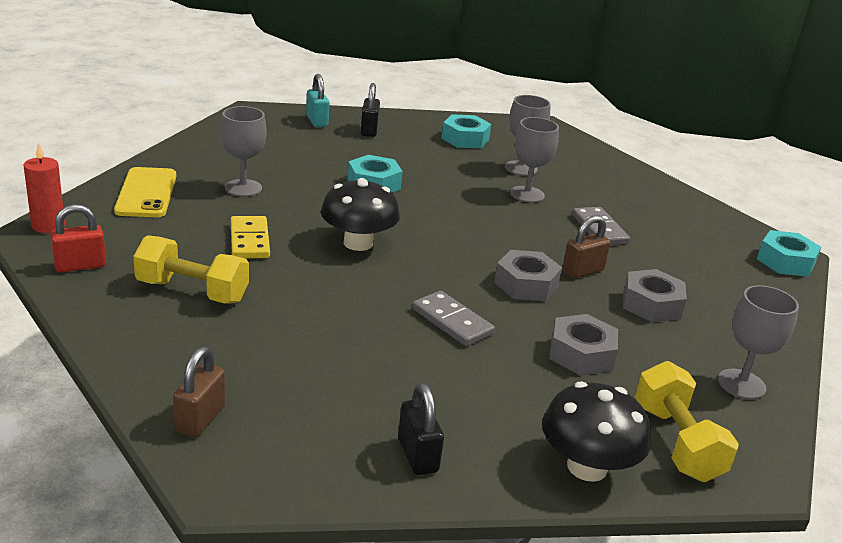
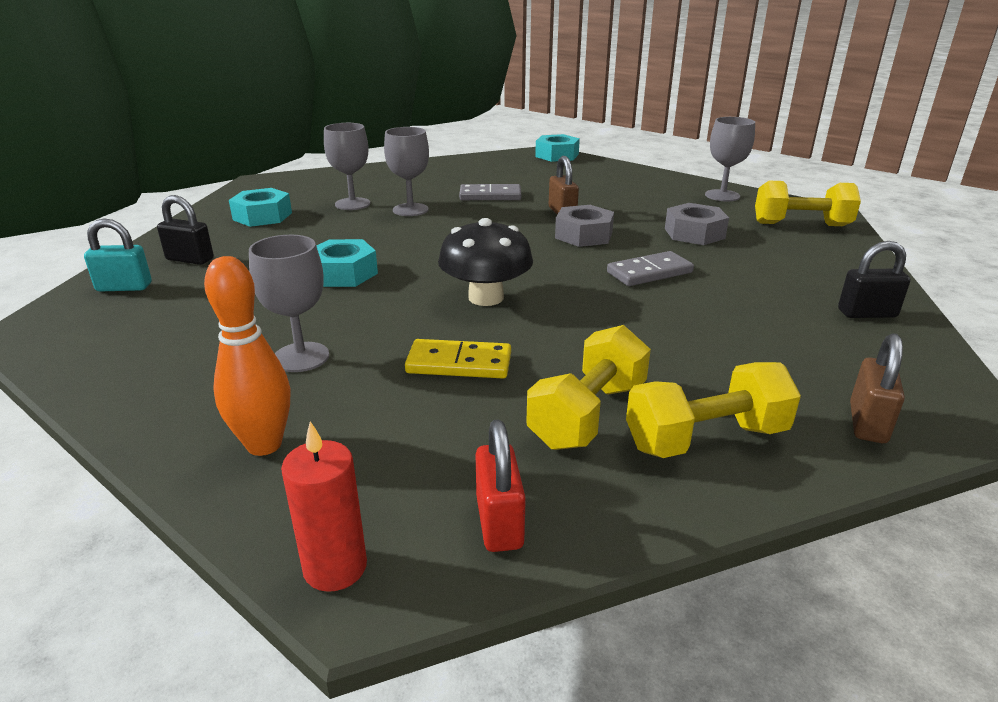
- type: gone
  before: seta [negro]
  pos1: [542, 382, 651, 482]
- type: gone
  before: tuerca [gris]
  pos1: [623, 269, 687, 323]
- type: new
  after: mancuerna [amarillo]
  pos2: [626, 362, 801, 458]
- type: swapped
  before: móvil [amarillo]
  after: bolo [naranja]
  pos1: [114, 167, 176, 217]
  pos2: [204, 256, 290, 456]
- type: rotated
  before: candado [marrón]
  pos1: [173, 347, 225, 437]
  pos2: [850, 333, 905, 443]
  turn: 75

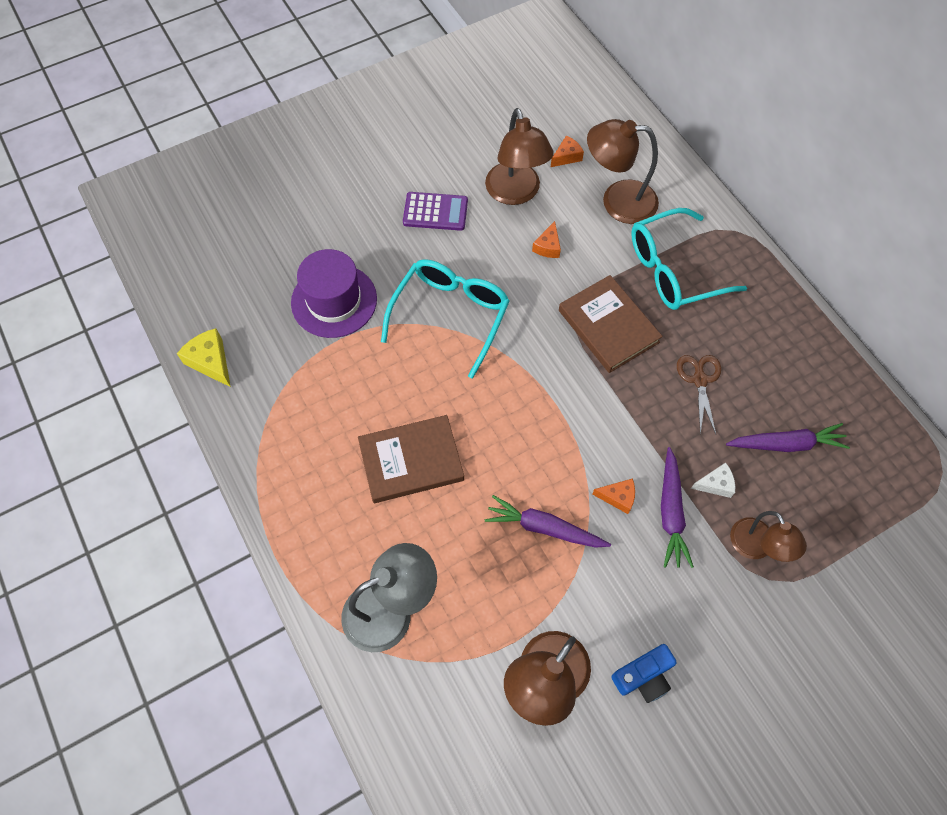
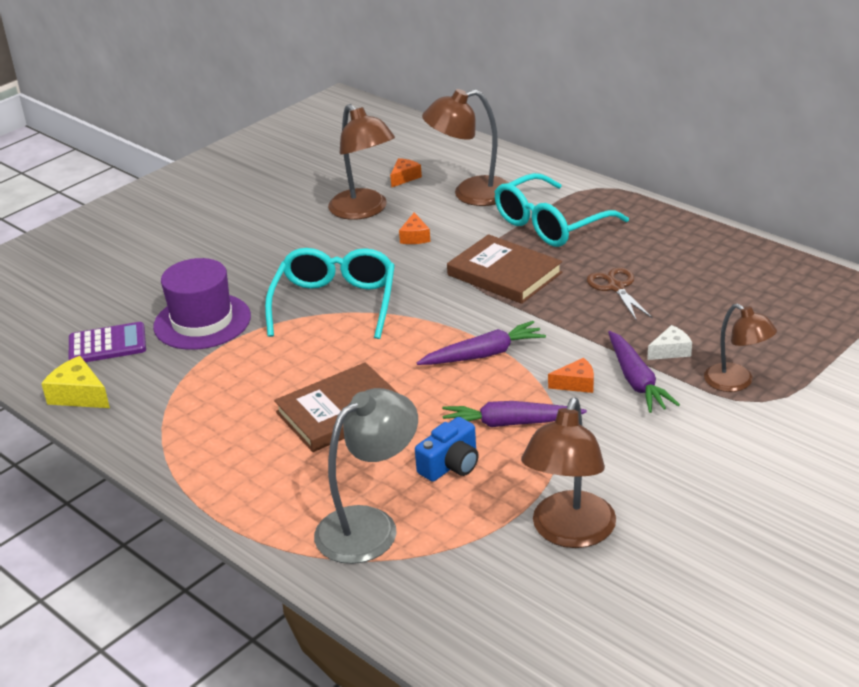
- type: shifted
  before: calculadora [morado]
  pos1: [403, 192, 468, 231]
  pos2: [69, 322, 146, 362]
- type: shifted
  before: cámara [azul]
  pos1: [611, 644, 677, 703]
  pos2: [415, 417, 479, 482]
- type: shifted
  before: zanahoria [morado]
  pos1: [726, 423, 850, 452]
  pos2: [417, 321, 546, 365]

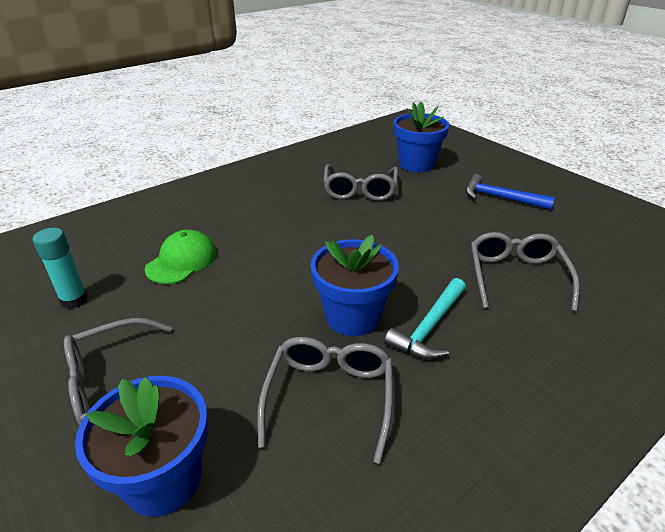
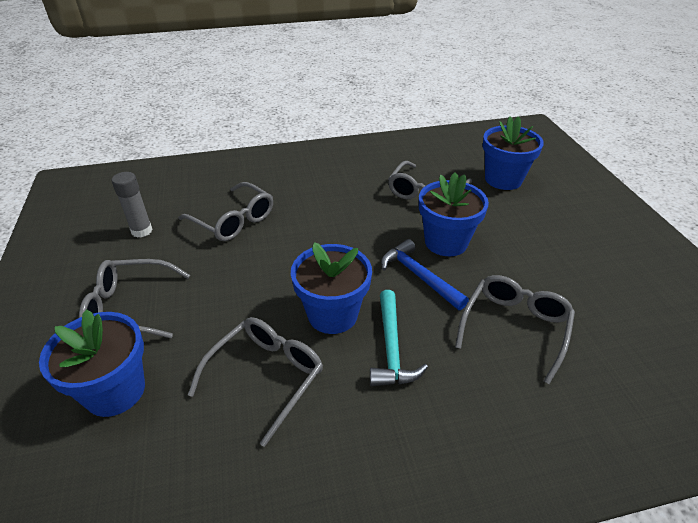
- type: new
  after: maceta [azul]
  pos2: [419, 172, 489, 256]
- type: shifted
  before: martillo [azul]
  pos1: [466, 174, 555, 210]
  pos2: [381, 239, 469, 310]
- type: swapped
  before: gorra [verde]
  after: gafas [gris]
  pos1: [145, 230, 216, 284]
  pos2: [179, 182, 273, 241]
- type: repainted
  before: barra de pegamento [turquesa]
  after: barra de pegamento [gris]
  pos1: [33, 228, 88, 309]
  pos2: [112, 172, 153, 238]
- type: rotated
  before: martillo [turquesa]
  pos1: [384, 278, 466, 360]
  pos2: [370, 290, 428, 386]
  turn: -60

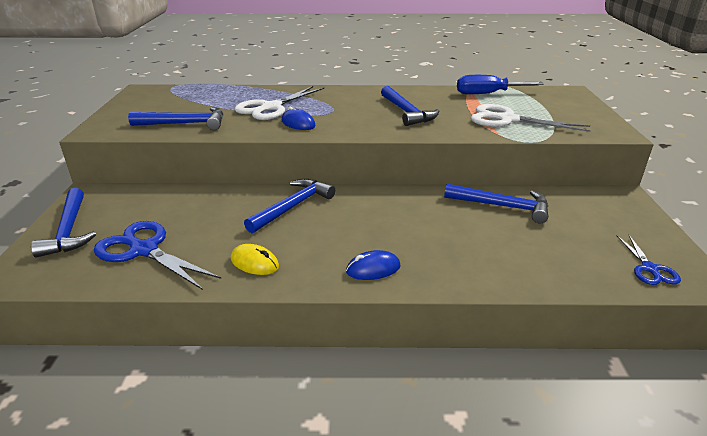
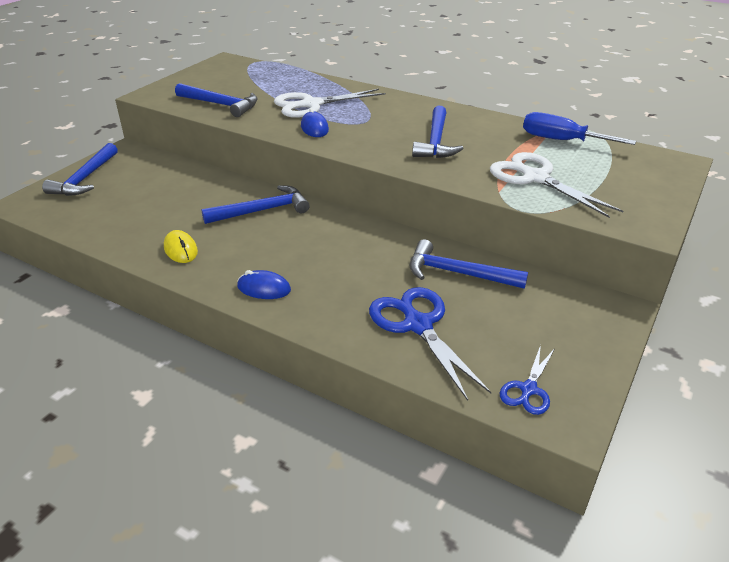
- type: shifted
  before: tijeras [azul]
  pos1: [94, 221, 221, 290]
  pos2: [369, 287, 491, 401]
- type: rotated
  before: martillo [azul]
  pos1: [444, 184, 548, 224]
  pos2: [409, 239, 528, 289]
  turn: 150

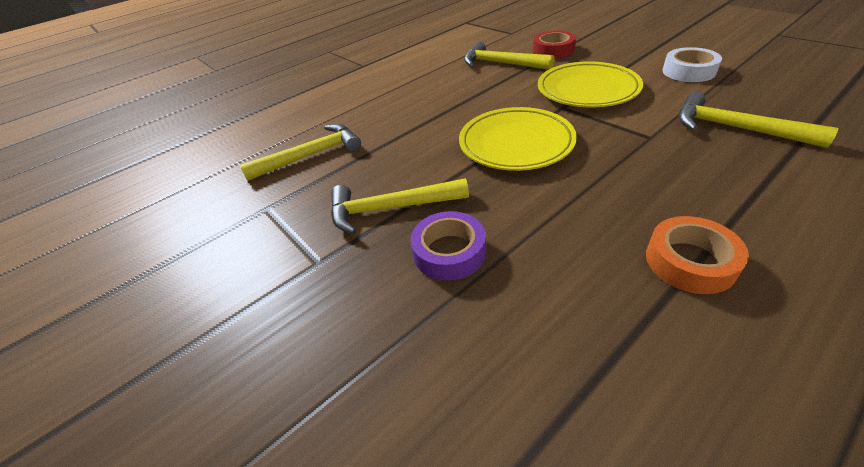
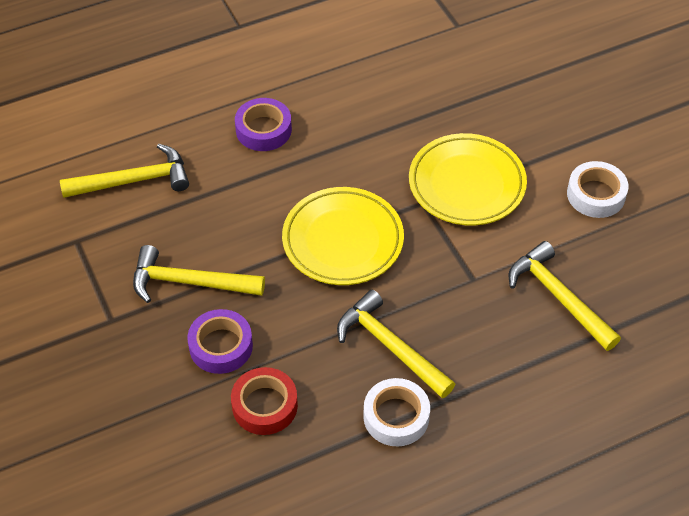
- type: new
  after: cinta adhesiva [morado]
  pos2: [235, 98, 292, 151]
- type: shifted
  before: martillo [amarillo]
  pos1: [464, 42, 554, 70]
  pos2: [337, 290, 455, 398]
- type: shifted
  before: cinta adhesiva [rojo]
  pos1: [533, 31, 576, 59]
  pos2: [231, 367, 298, 435]
- type: repainted
  before: cinta adhesiva [naranja]
  after: cinta adhesiva [blanco]
  pos1: [646, 216, 749, 294]
  pos2: [363, 378, 430, 446]

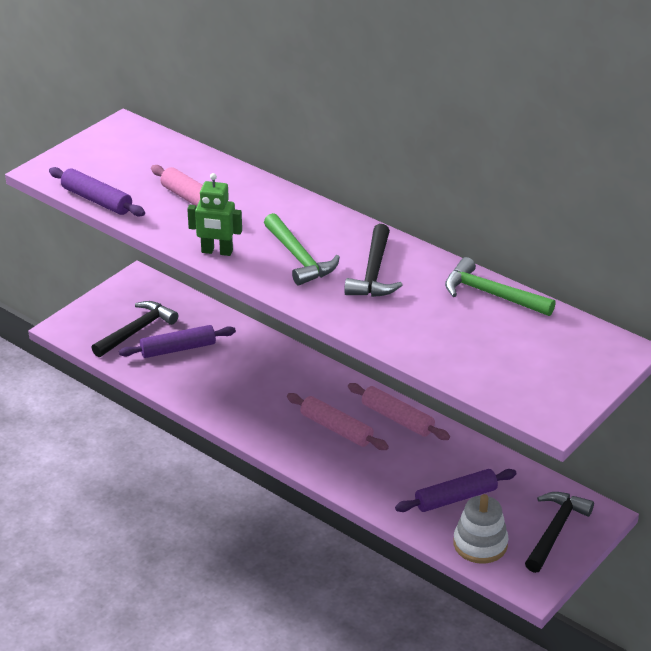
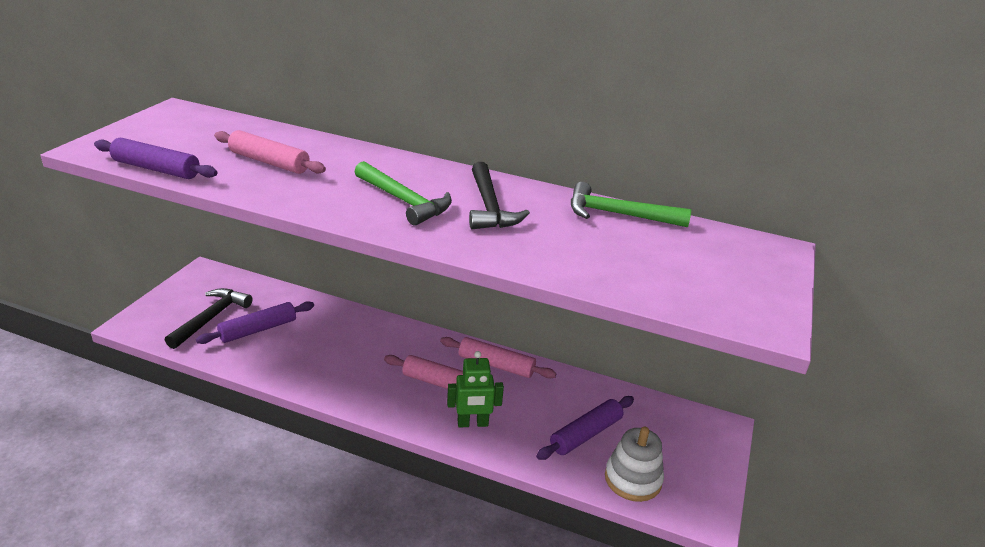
- type: gone
  before: martillo [negro]
  pos1: [525, 492, 594, 573]
- type: shifted
  before: robot [verde]
  pos1: [187, 173, 242, 256]
  pos2: [447, 351, 504, 428]

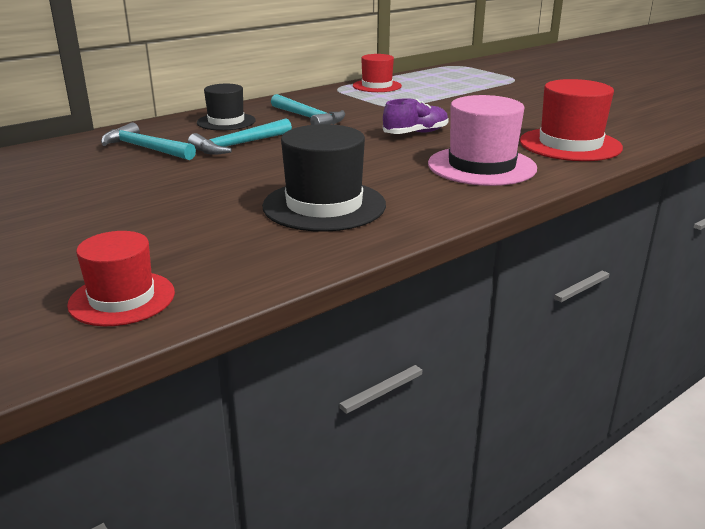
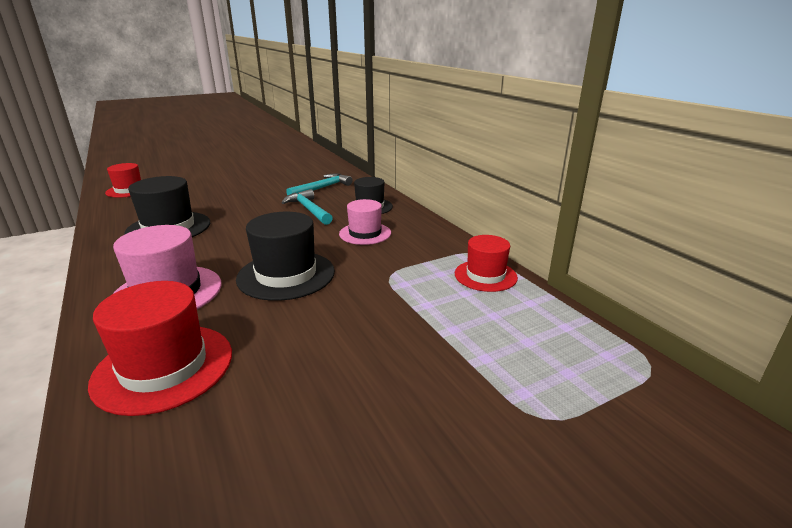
- type: swapped
  before: martillo [turquesa]
  after: sombrero [rosa]
  pos1: [271, 94, 345, 125]
  pos2: [339, 199, 391, 245]
- type: swapped
  before: zapato [morado]
  after: sombrero [negro]
  pos1: [383, 98, 449, 134]
  pos2: [236, 212, 335, 301]

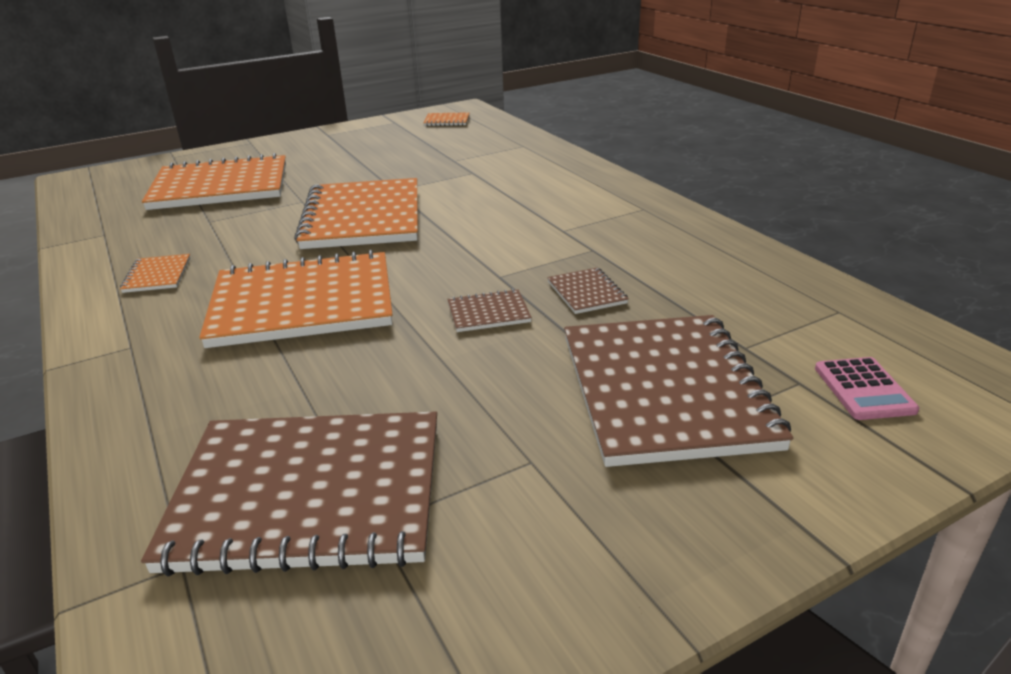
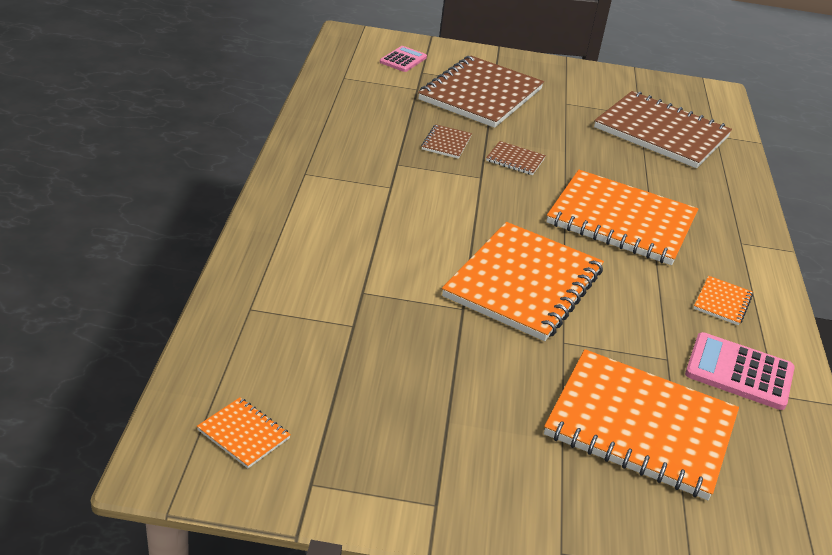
- type: new
  after: calculadora [rosa]
  pos2: [685, 332, 795, 410]

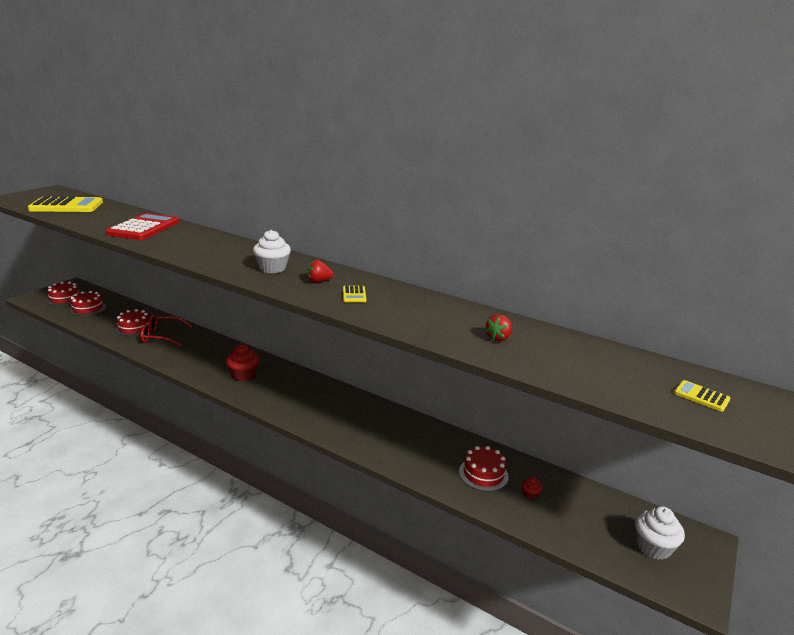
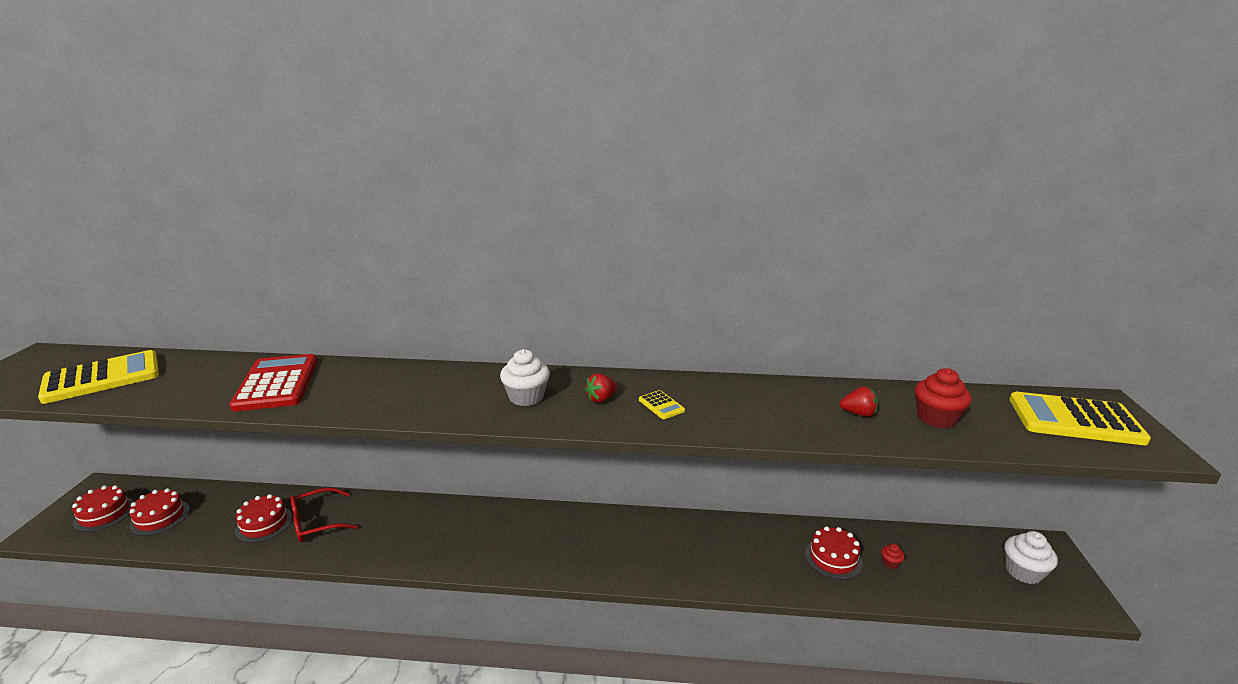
- type: shifted
  before: magdalena [rojo]
  pos1: [226, 344, 260, 382]
  pos2: [915, 368, 972, 428]
- type: rotated
  before: fresa [rojo]
  pos1: [485, 314, 512, 342]
  pos2: [840, 386, 878, 417]
  turn: -90
- type: scaled
  before: calculadora [amarillo]
  pos1: [674, 380, 731, 412]
  pos2: [1009, 392, 1151, 445]
  scale: 2.29

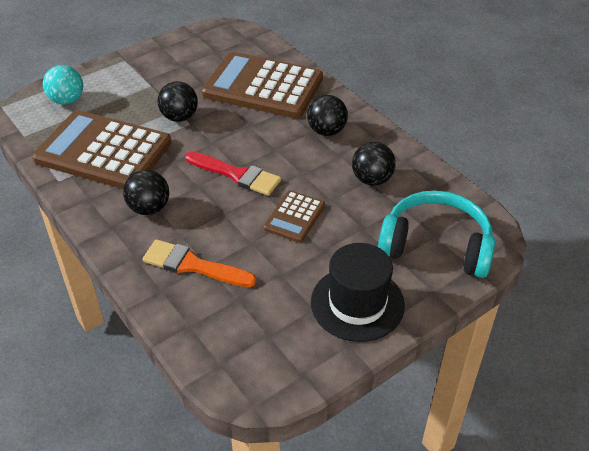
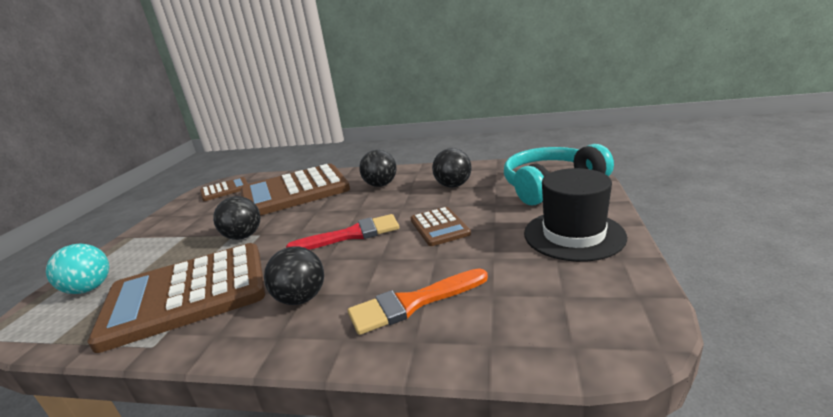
- type: new
  after: calculadora [marrón]
  pos2: [200, 177, 248, 201]

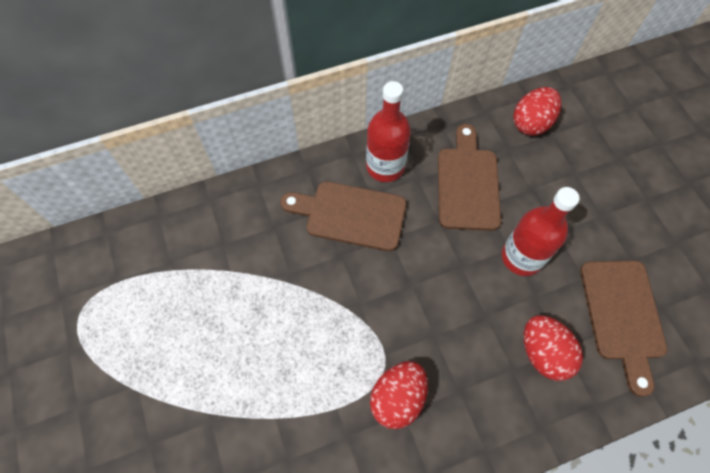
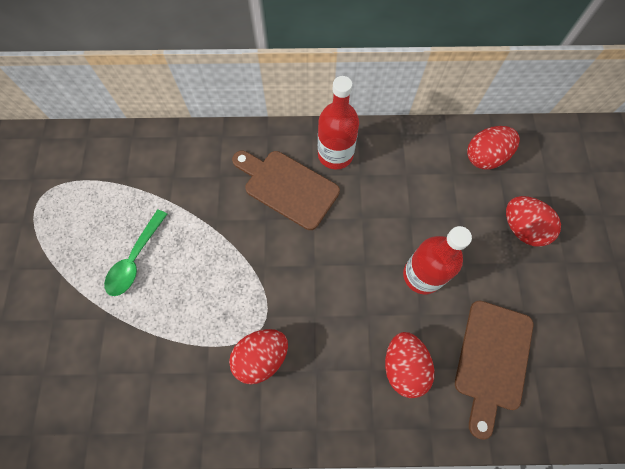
- type: gone
  before: tabla de cortar [marrón]
  pos1: [438, 124, 501, 231]
- type: new
  after: cuchara [verde]
  pos2: [104, 209, 167, 296]
- type: new
  after: huevo [rojo]
  pos2: [506, 196, 561, 247]

